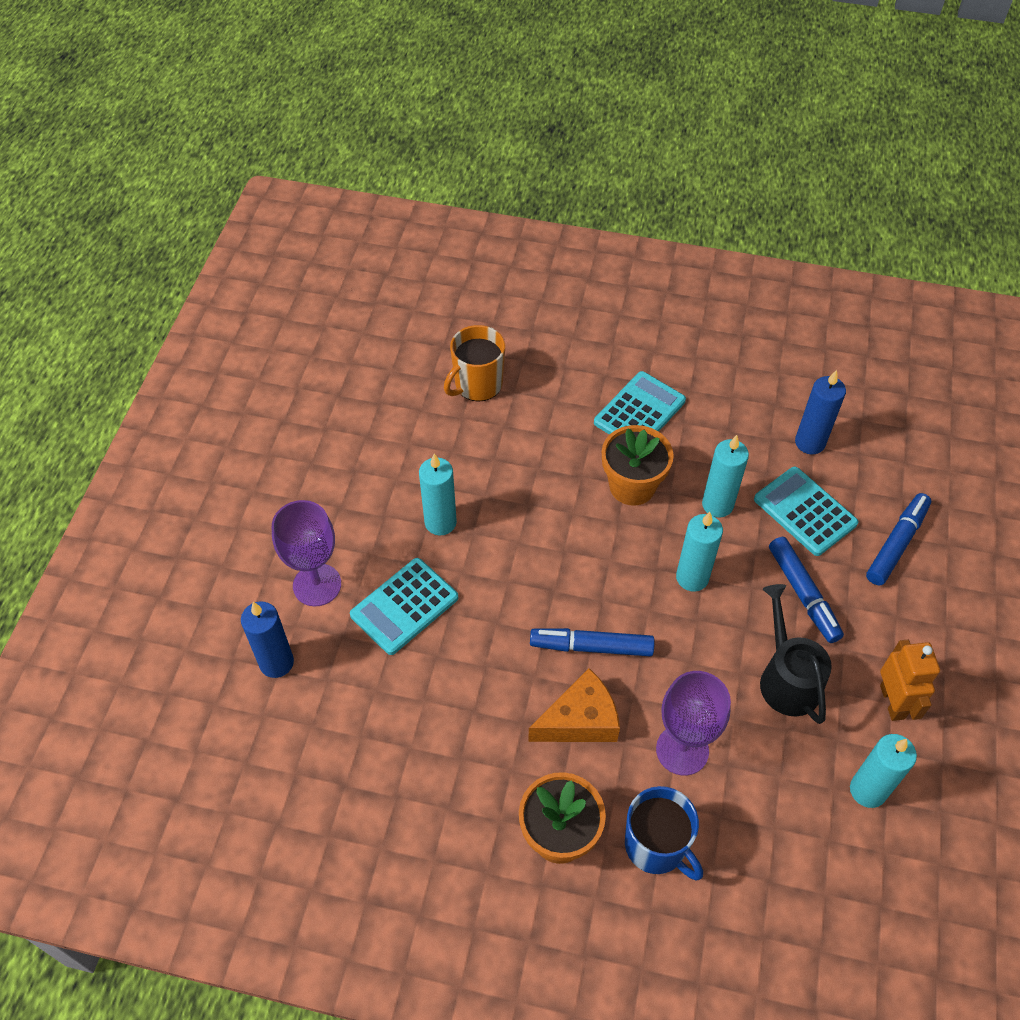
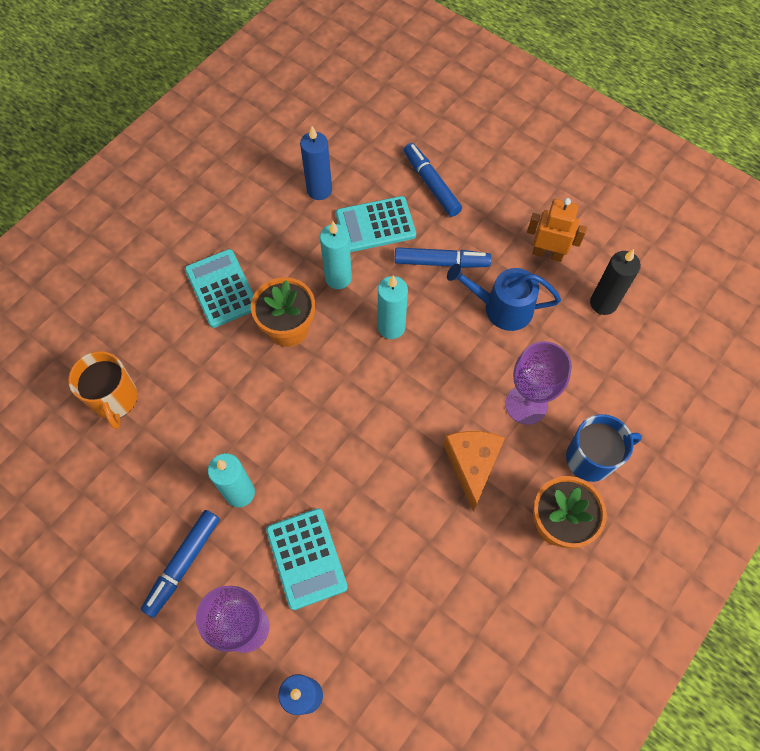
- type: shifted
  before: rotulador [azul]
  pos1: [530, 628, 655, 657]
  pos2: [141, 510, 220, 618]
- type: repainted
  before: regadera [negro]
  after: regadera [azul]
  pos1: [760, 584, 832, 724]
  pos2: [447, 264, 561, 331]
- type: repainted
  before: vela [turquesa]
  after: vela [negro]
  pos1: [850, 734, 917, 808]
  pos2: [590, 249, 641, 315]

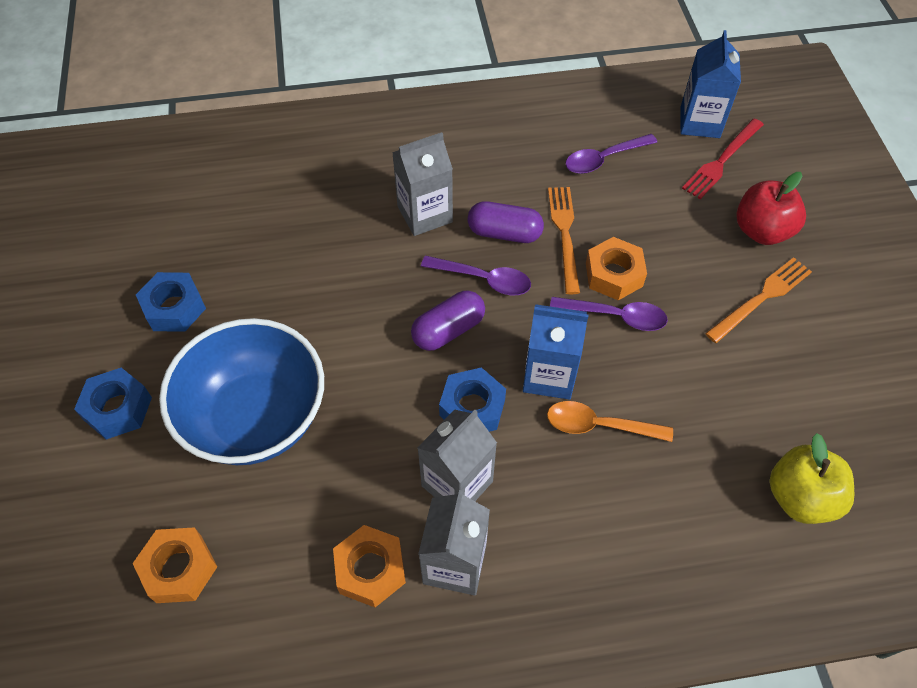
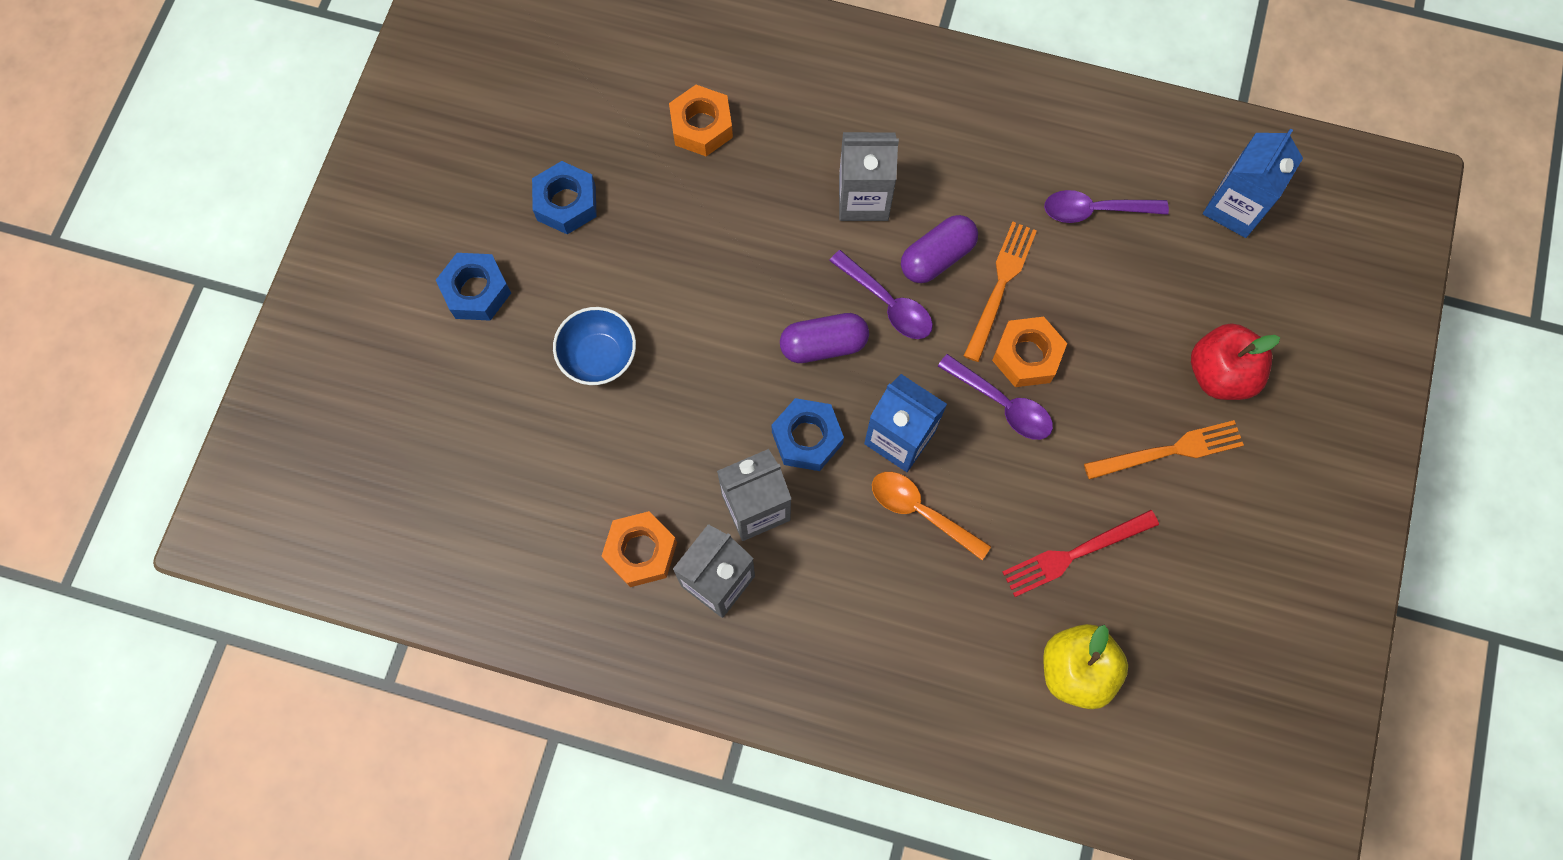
- type: shifted
  before: tuerca [naranja]
  pos1: [133, 527, 217, 603]
  pos2: [669, 85, 733, 156]
- type: shifted
  before: tenedor [rojo]
  pos1: [682, 119, 764, 199]
  pos2: [1002, 510, 1159, 597]
- type: rotated
  before: cápsula [morado]
  pos1: [468, 201, 544, 243]
  pos2: [901, 215, 978, 283]
  turn: -75
- type: scaled
  before: cuenco [azul]
  pos1: [159, 318, 324, 465]
  pos2: [553, 307, 636, 385]
  scale: 0.51

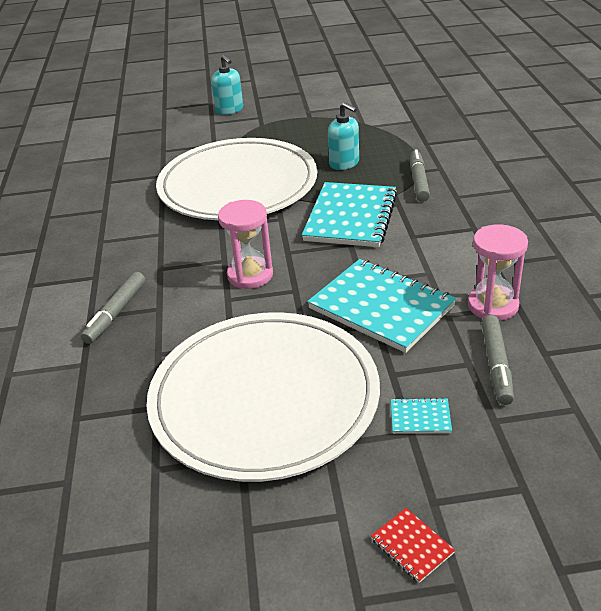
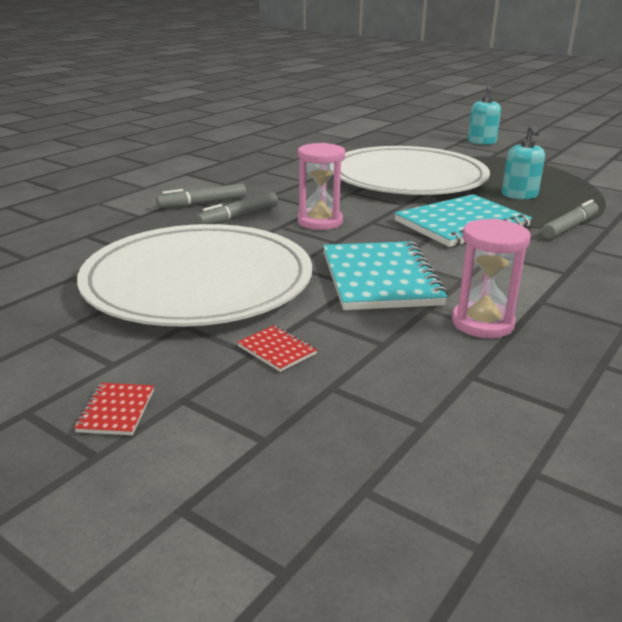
- type: shifted
  before: rotulador [gris]
  pos1: [481, 315, 514, 405]
  pos2: [196, 192, 278, 224]
- type: repainted
  before: cuaderno [turquesa]
  after: cuaderno [rojo]
  pos1: [391, 397, 452, 434]
  pos2: [237, 325, 317, 372]

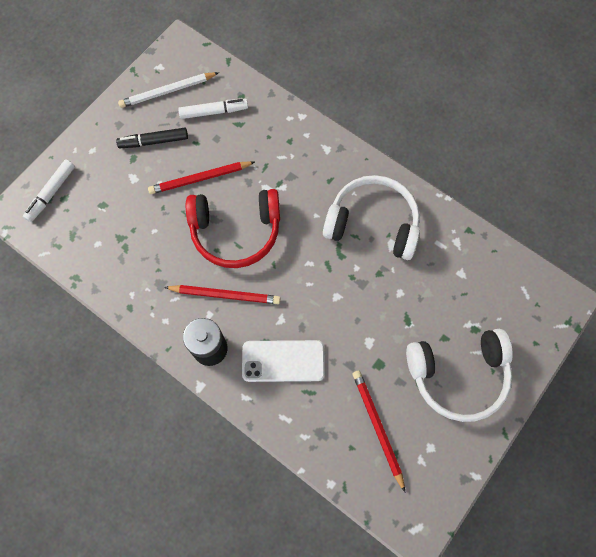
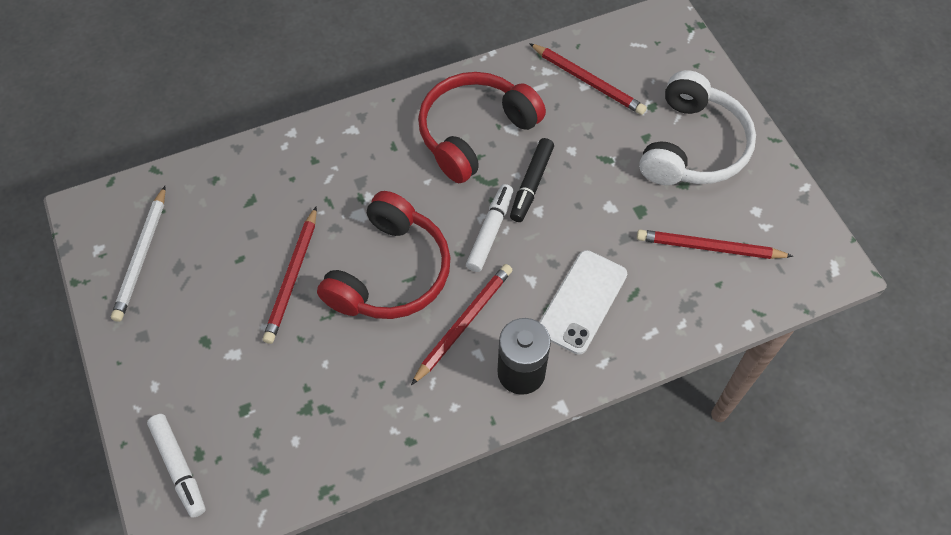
- type: new
  after: lápiz [rojo]
  pos2: [529, 43, 647, 115]
- type: shifted
  before: rotulador [negro]
  pos1: [116, 128, 188, 148]
  pos2: [510, 138, 554, 222]
- type: shifted
  before: rotulador [blanco]
  pos1: [178, 99, 248, 119]
  pos2: [466, 184, 513, 272]
- type: repainted
  before: auriculares [blanco]
  after: auriculares [rojo]
  pos1: [323, 175, 420, 260]
  pos2: [418, 72, 546, 183]

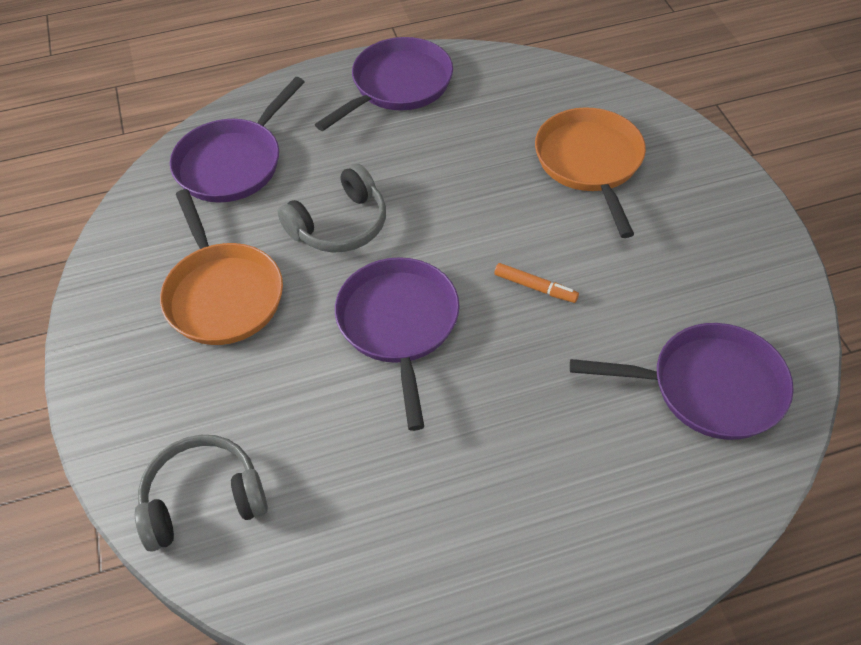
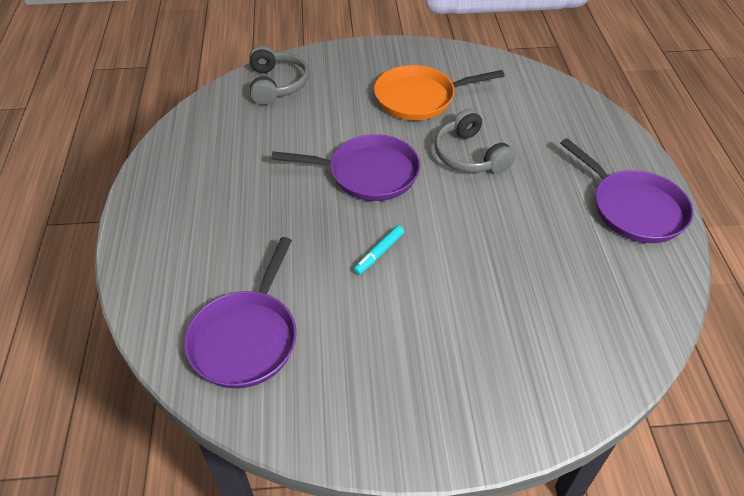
- type: gone
  before: sartén [morado]
  pos1: [170, 77, 305, 203]
- type: gone
  before: sartén [naranja]
  pos1: [535, 107, 646, 238]
- type: repainted
  before: rotulador [naranja]
  after: rotulador [turquesa]
  pos1: [494, 263, 579, 303]
  pos2: [354, 225, 404, 275]

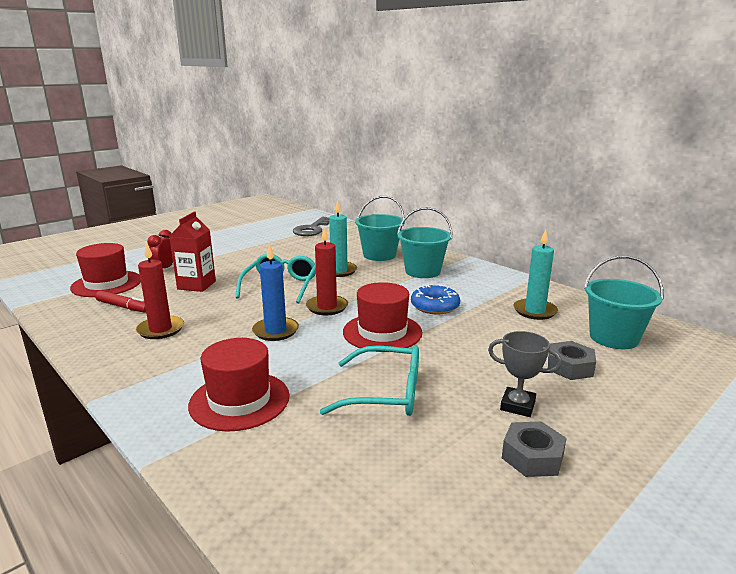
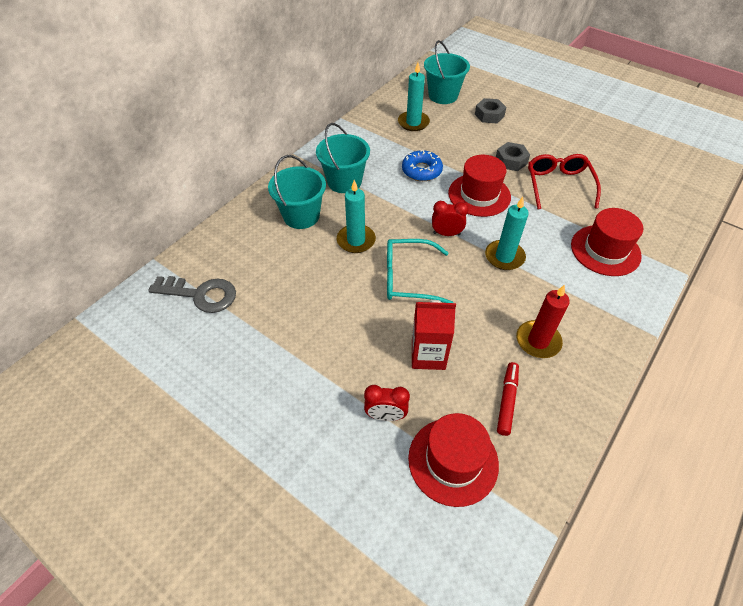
- type: gone
  before: trofeo [gris]
  pos1: [488, 331, 562, 417]
- type: shifted
  before: tuerca [gris]
  pos1: [502, 422, 566, 477]
  pos2: [496, 142, 530, 171]
- type: swapped
  before: vela [rojo]
  after: despertador [rojo]
  pos1: [306, 226, 348, 315]
  pos2: [432, 201, 469, 236]
- type: repainted
  before: vela [azul]
  after: vela [turquesa]
  pos1: [252, 244, 299, 341]
  pos2: [485, 197, 529, 270]
- type: repainted
  before: gafas [turquesa]
  after: gafas [rojo]
  pos1: [320, 346, 419, 416]
  pos2: [528, 154, 601, 209]

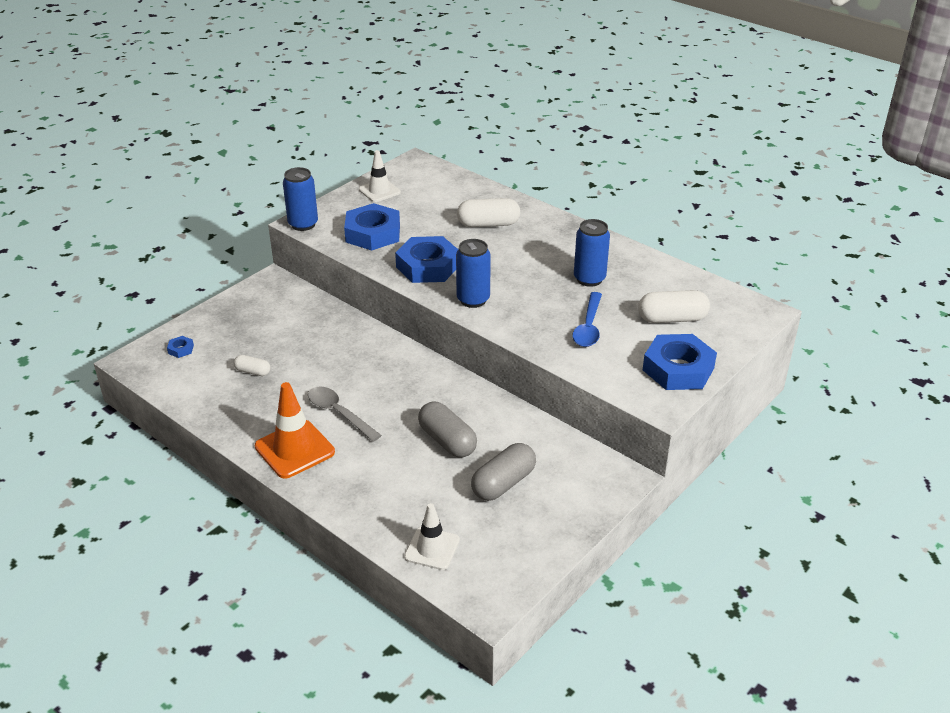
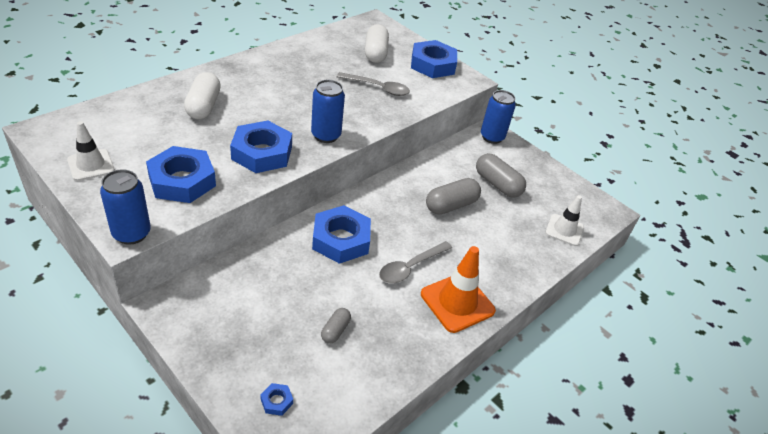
- type: new
  after: tuerca [azul]
  pos2: [312, 205, 371, 264]
- type: shifted
  before: lata [azul]
  pos1: [574, 219, 610, 287]
  pos2: [481, 90, 516, 144]
- type: repainted
  before: cápsula [blanco]
  after: cápsula [gris]
  pos1: [234, 355, 270, 376]
  pos2: [321, 308, 351, 343]
- type: repainted
  before: cuchara [azul]
  after: cuchara [gris]
  pos1: [572, 292, 602, 347]
  pos2: [336, 72, 410, 96]

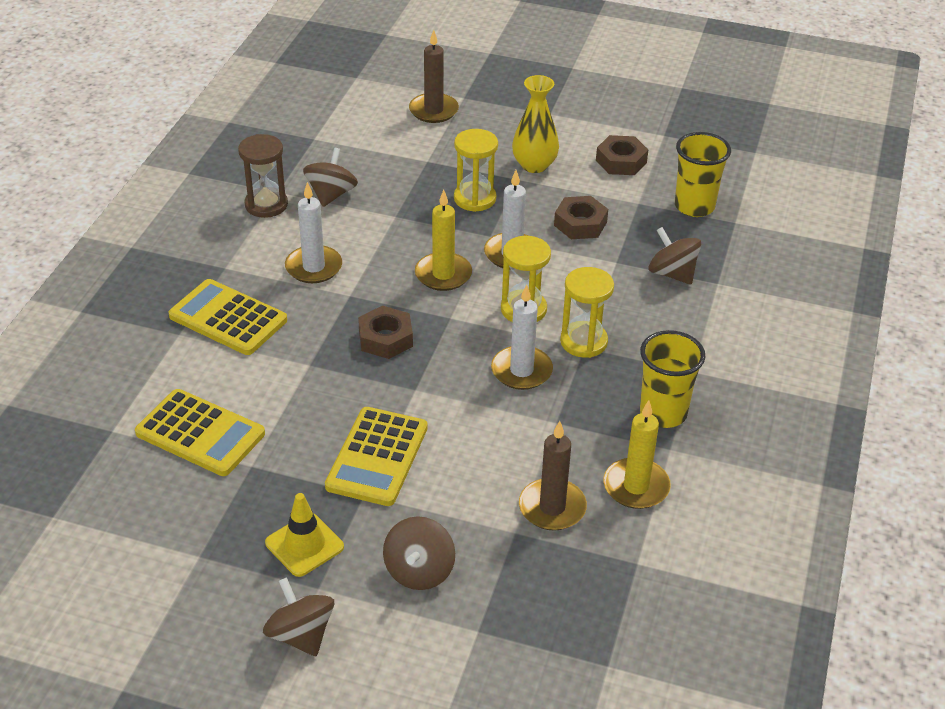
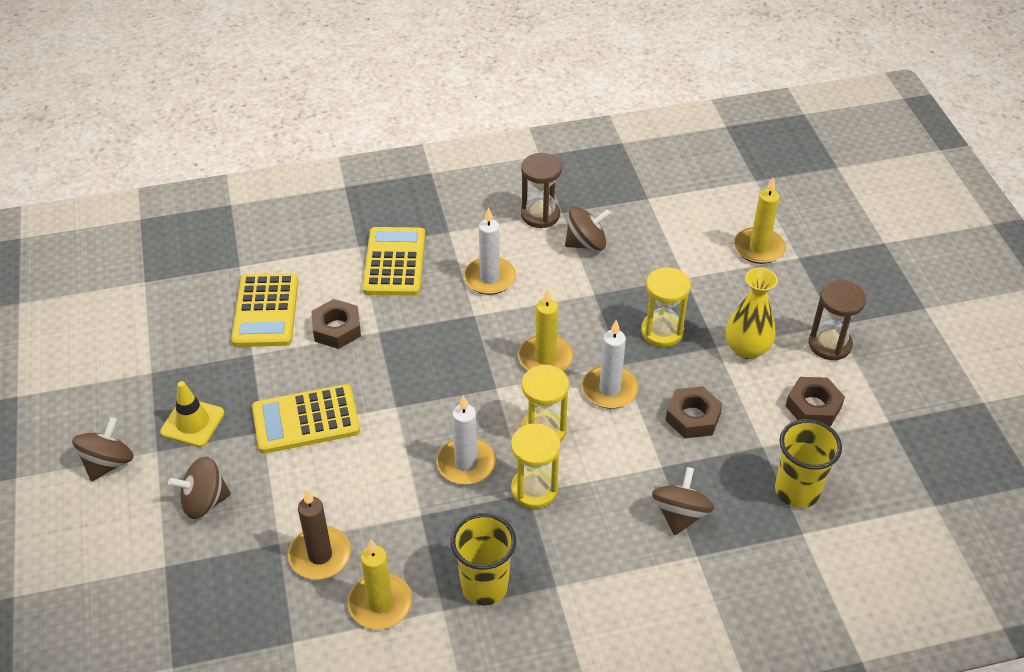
- type: new
  after: reloj de arena [marrón]
  pos2: [809, 280, 866, 360]
- type: shifted
  before: tuerca [marrón]
  pos1: [358, 306, 413, 359]
  pos2: [311, 299, 361, 349]
- type: repainted
  before: vela [marrón]
  after: vela [amarillo]
  pos1: [409, 30, 459, 123]
  pos2: [734, 178, 786, 264]

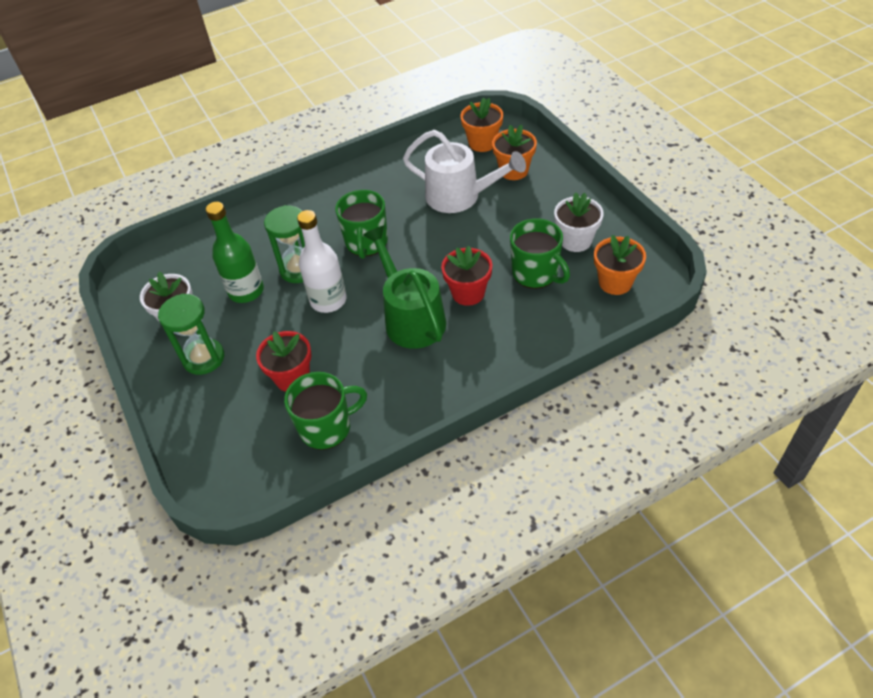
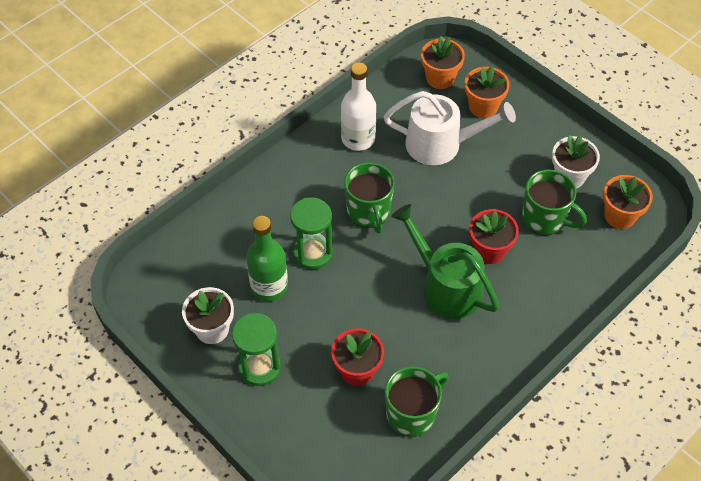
- type: shifted
  before: botella [blanco]
  pos1: [297, 210, 346, 313]
  pos2: [341, 63, 376, 151]

